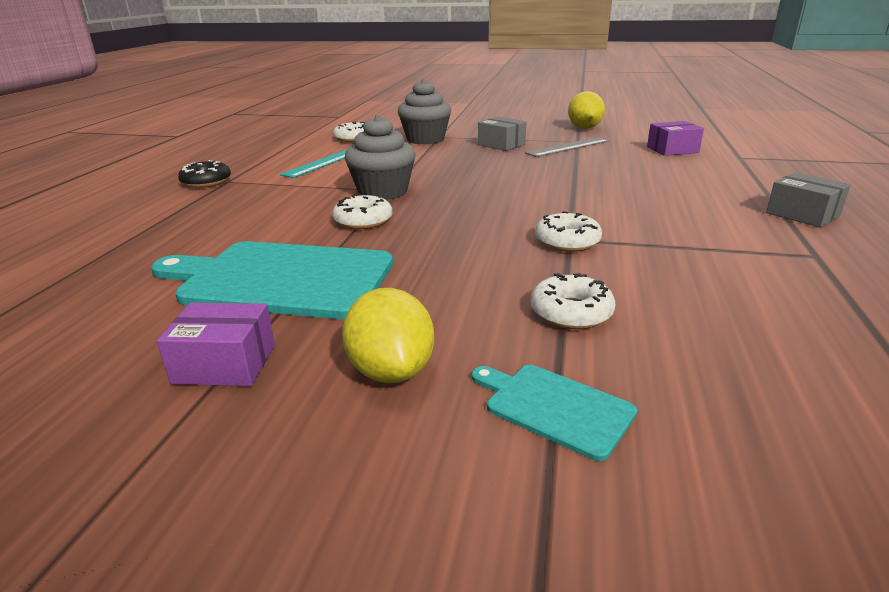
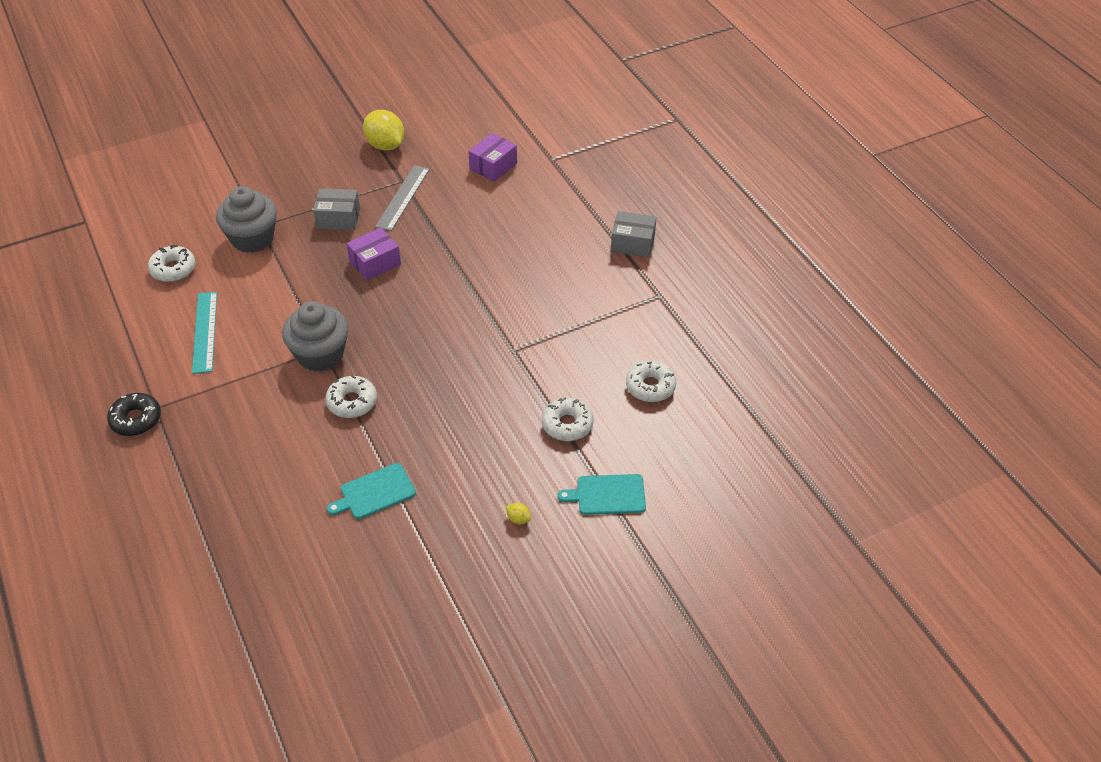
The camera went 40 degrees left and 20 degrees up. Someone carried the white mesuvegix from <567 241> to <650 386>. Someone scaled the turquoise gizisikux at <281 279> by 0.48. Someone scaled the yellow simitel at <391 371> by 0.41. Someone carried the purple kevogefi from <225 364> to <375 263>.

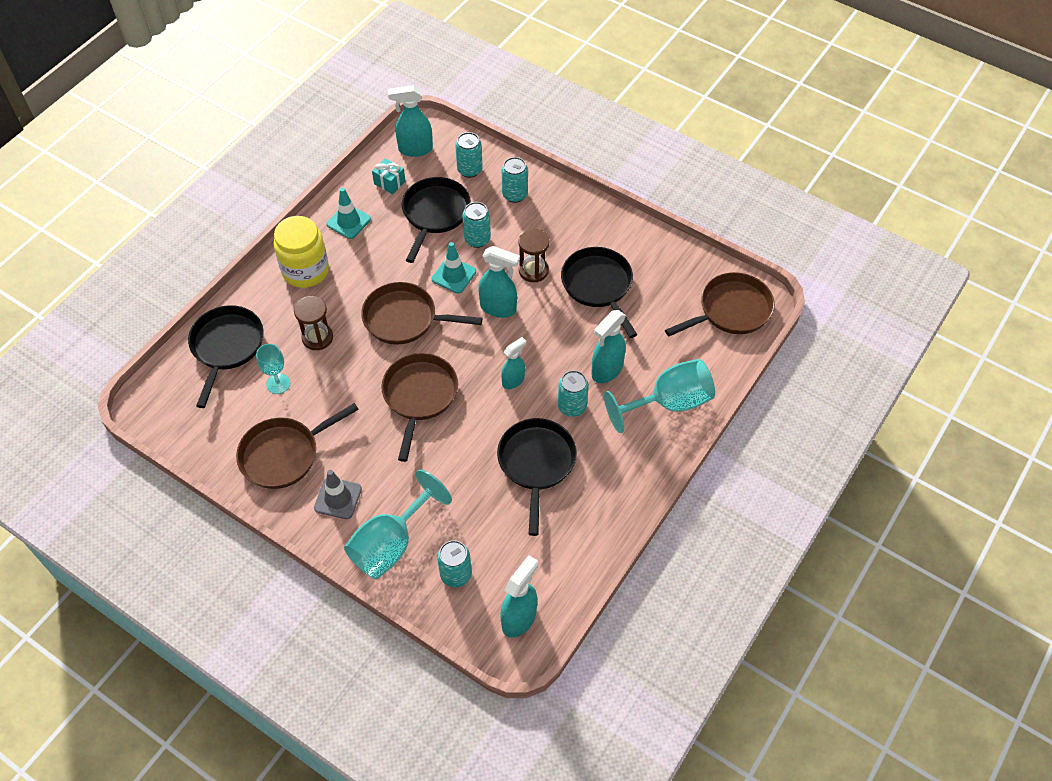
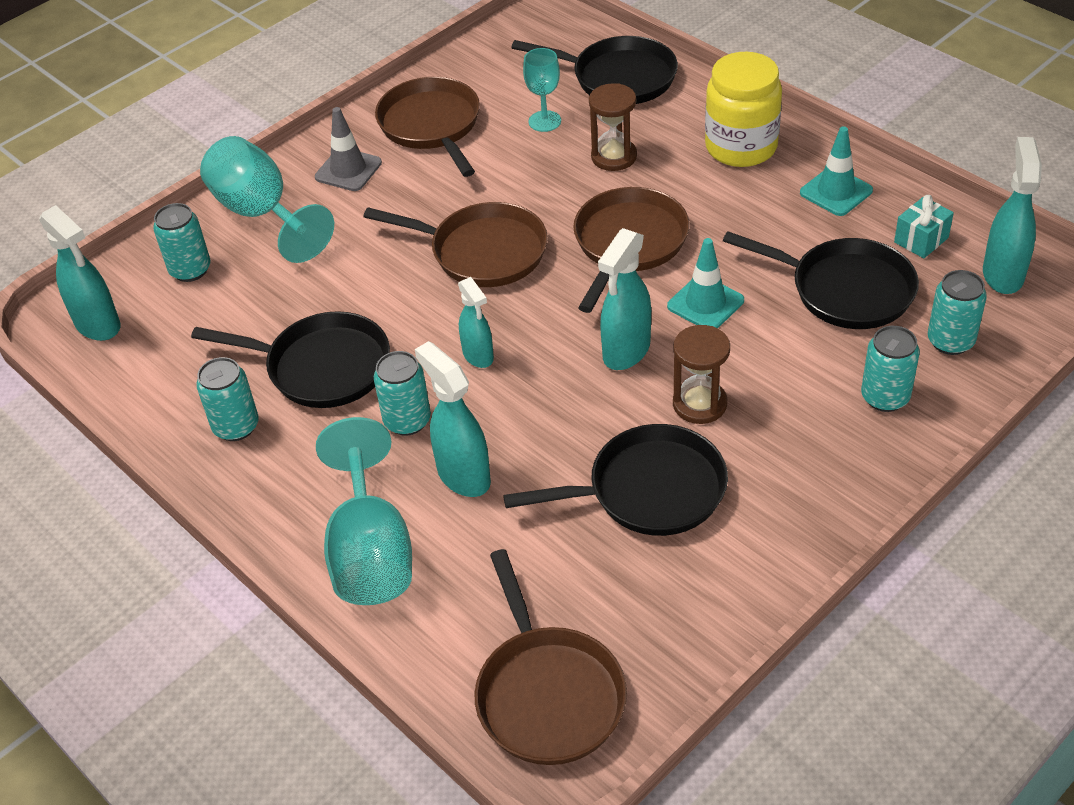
The camera went 105 degrees right and 10 degrees down. Someone carried the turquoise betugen from <477 239> to <236 426>.

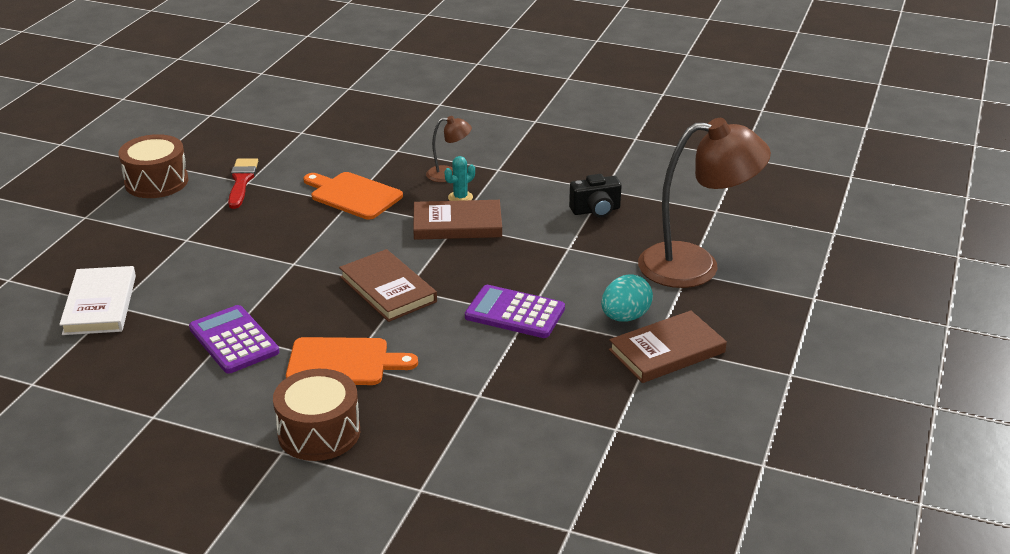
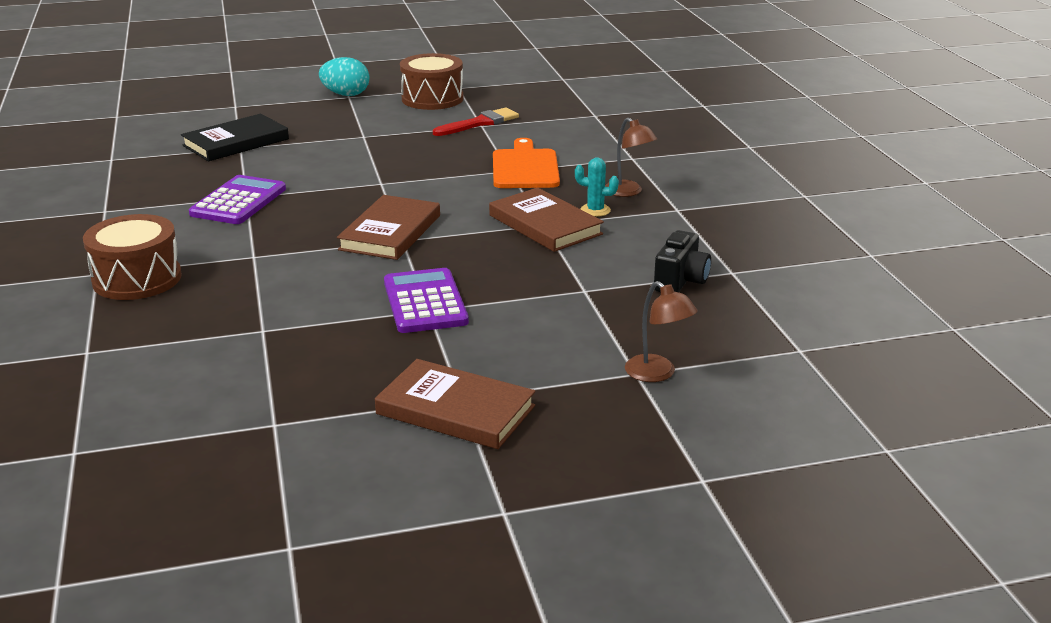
The camera went 55 degrees right and 5 degrees down. Someone scaled the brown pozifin at <695 265> by 0.44. Someone rotated the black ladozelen at <596 210> by 105 degrees counterclockwise. Someone repainted the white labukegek at <100 305>, which became the black labukegek at <236 142>. Someone carried the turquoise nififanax from <625 317> to <346 94>. Someone took away the orange gizisikux at <343 362>.

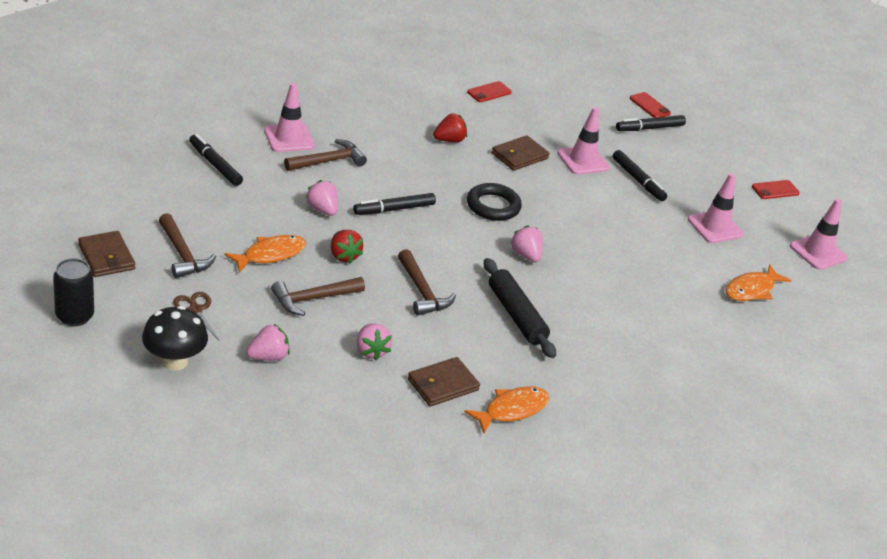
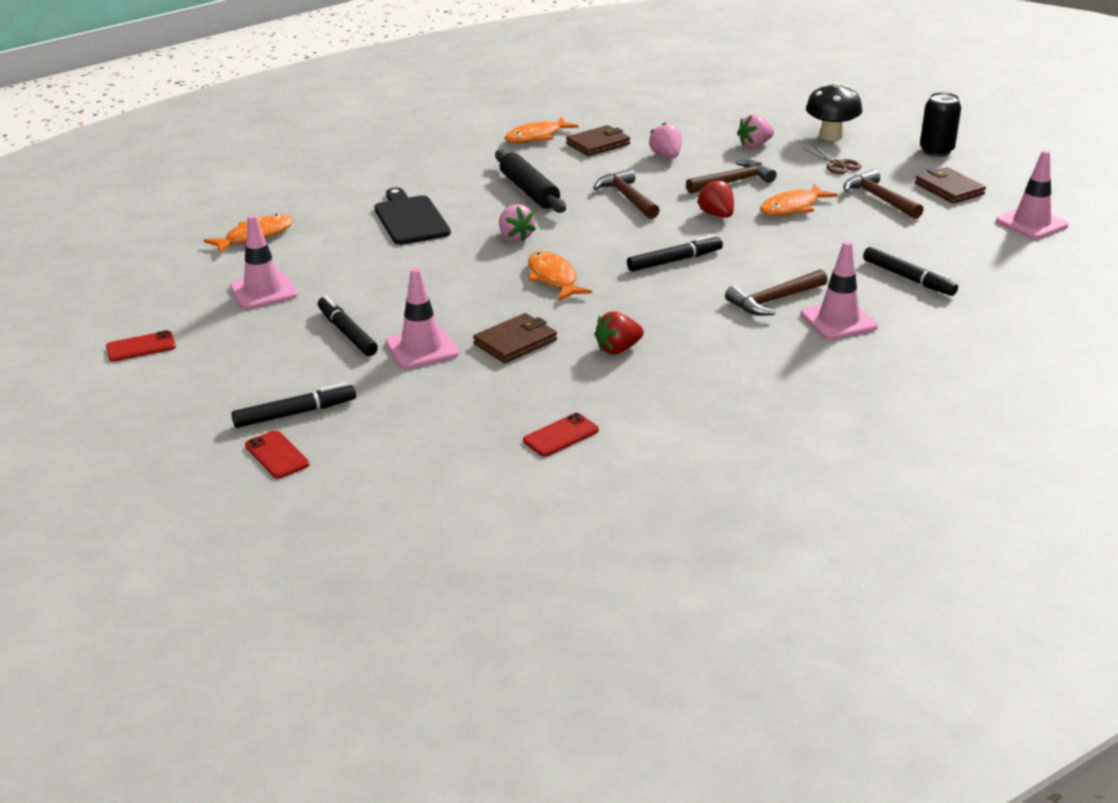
The camera went 175 degrees left and 5 degrees down. Someone took away the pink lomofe at <322 210>. Someone swapped the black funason at <493 206> for the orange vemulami at <553 278>. Someone carried the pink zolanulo from <818 252> to <1031 223>. Someone put down the black gizisikux at <410 219>.

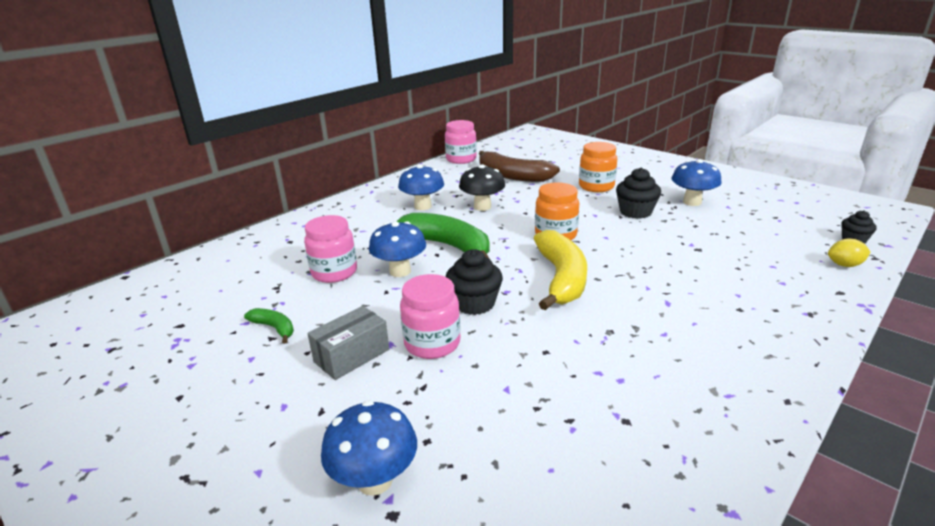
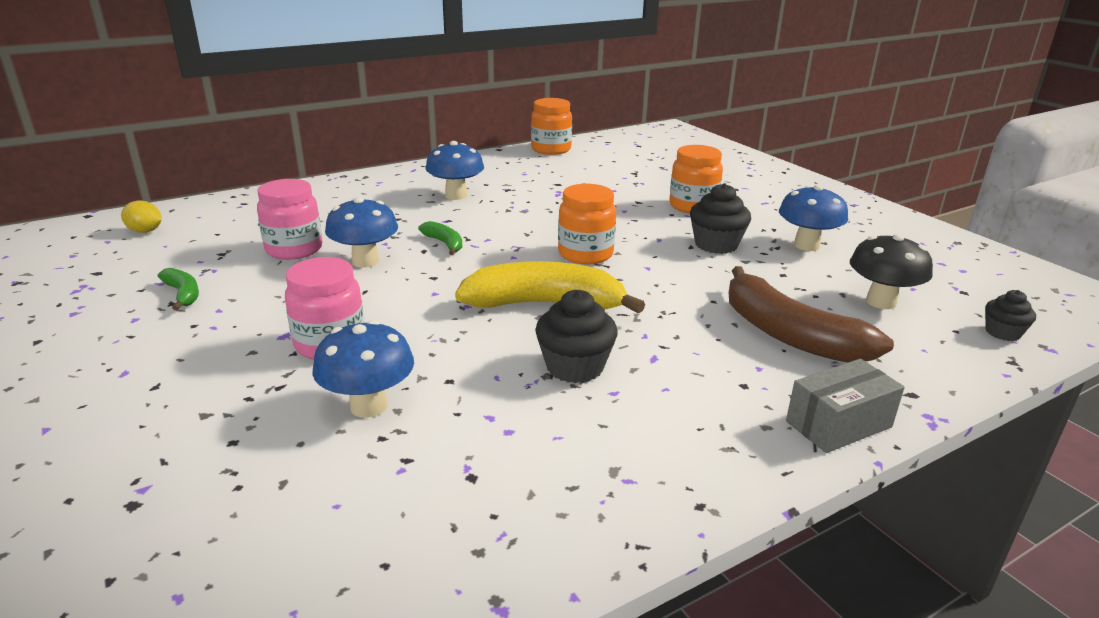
The camera went 15 degrees right and 0 degrees up. Someone repainted the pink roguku at <461 159>, which became the orange roguku at <551 149>. Someone carried the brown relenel from <512 176> to <789 334>. Someone carried the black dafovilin from <482 207> to <881 302>. Someone scaled the green relenel at <448 246> by 0.46. Someone rotated the yellow relenel at <561 278> by 105 degrees counterclockwise. Someone carried the yellow simitel from <844 265> to <145 231>. Someone carried the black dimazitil from <474 303> to <575 367>. Someone carried the grey kevogefi from <352 355> to <838 424>. Someone carried the blue dafovilin from <375 480> to <369 406>.

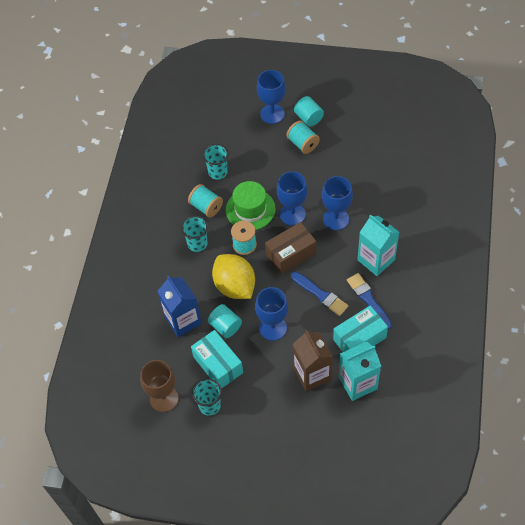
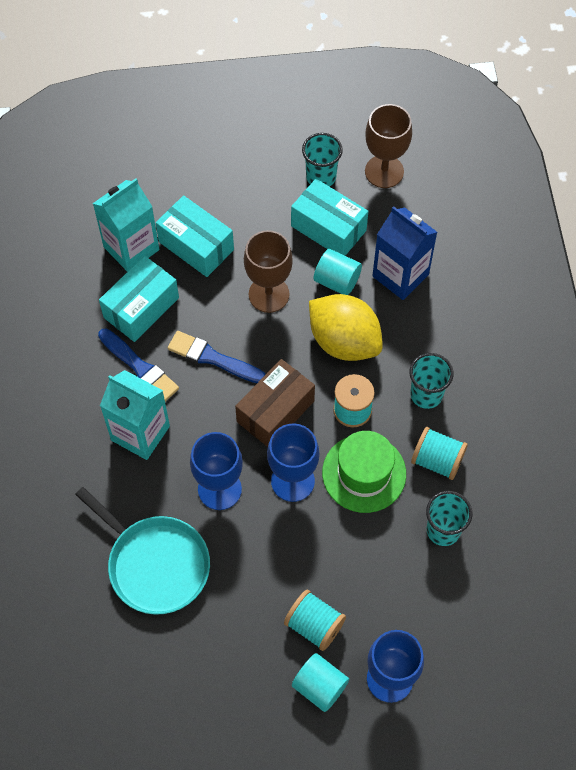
The camera went 160 degrees right and 5 degrees up. Someone repainted the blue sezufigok at <273 328>, which became the brown sezufigok at <269 294>. Someone swapped the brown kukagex at <312 374> for the turquoise kevogefi at <196 246>. Someone put down the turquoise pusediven at <155 564>.

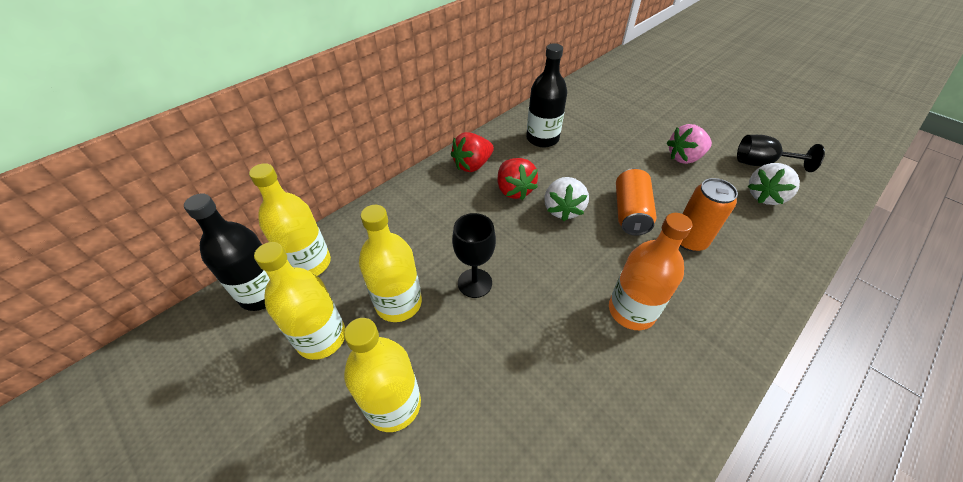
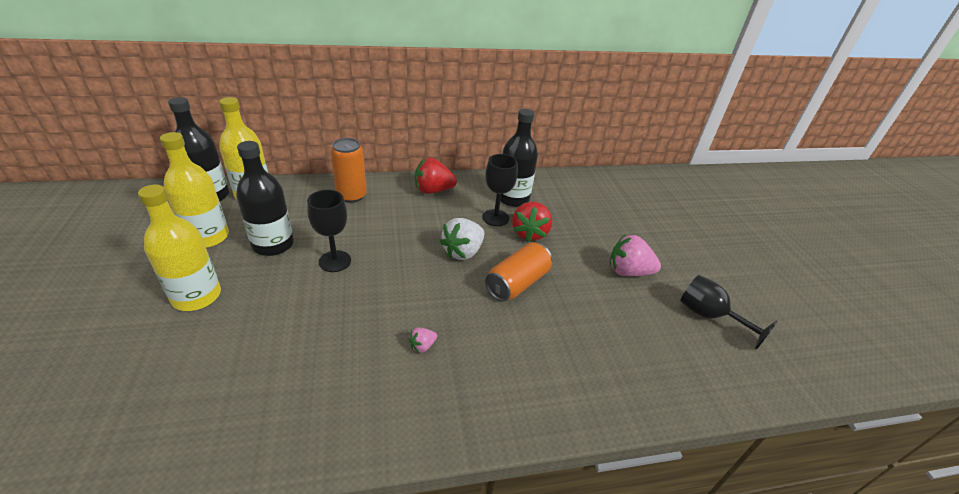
The camera went 30 degrees right and 10 degrees down. Someone carried the red lomofe from <514 190> to <529 233>. Someone took away the white lomofe at <764 196>. Someone carried the orange betugen from <689 240> to <351 195>. Someone repainted the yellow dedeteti at <398 303>, which became the black dedeteti at <273 244>. Someone swapped the orange dedeteti at <631 311> for the pink lomofe at <422 346>. Someone put down the black sezufigok at <495 218>.

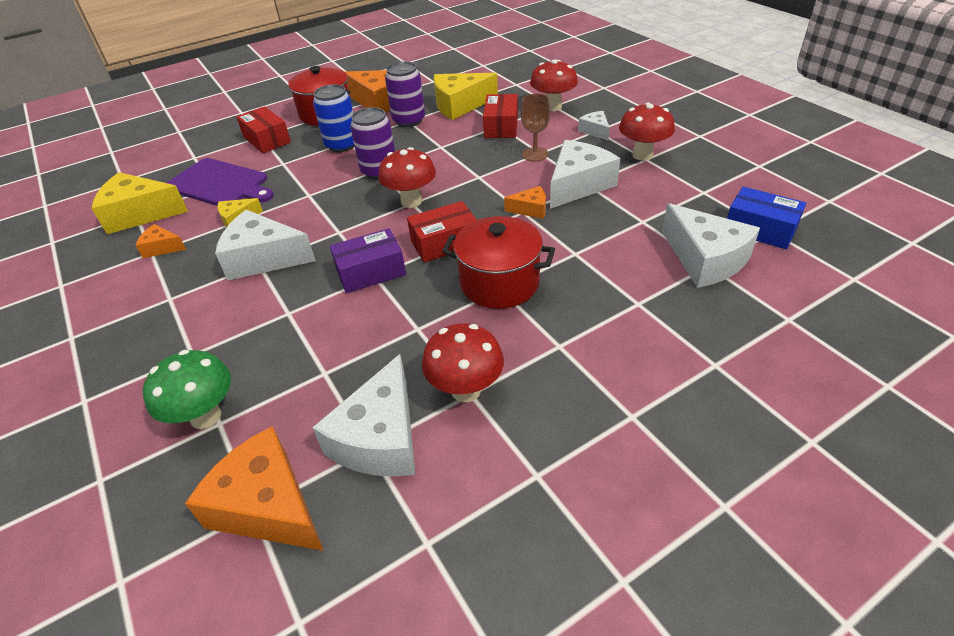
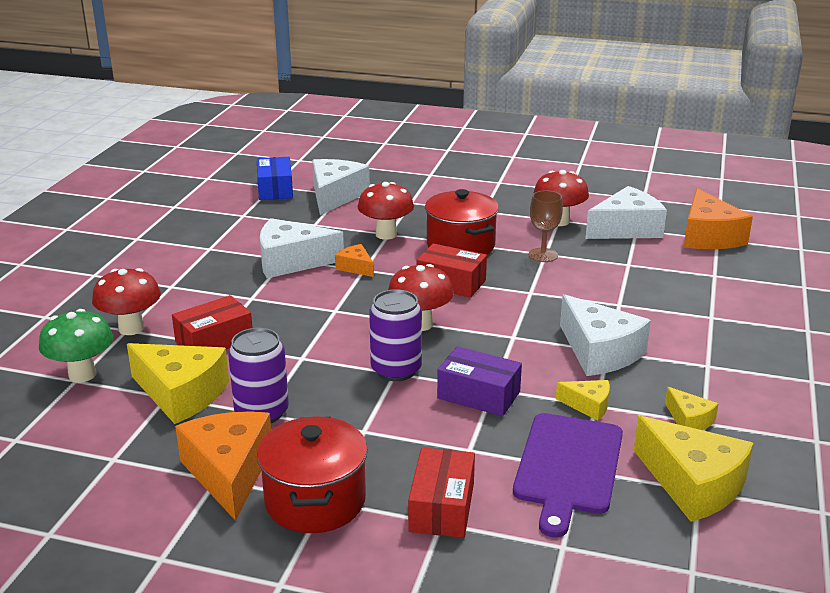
The camera went 135 degrees left and 15 degrees down. Someone took away the blue betugen at <342 145>. Someone carried the brown sezufigok from <535 154> to <543 255>. Someone carried the red dafovilin from <642 155> to <386 234>. Someone took away the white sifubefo at <595 131>. Someone rotated the purple gizisikux at <220 184> by 150 degrees counterclockwise. Someone repainted the orange sifubefo at <162 248>, which became the yellow sifubefo at <689 420>. Someone carried the purple kevogefi from <371 272> to <478 395>. Someone carried the green dafovilin from <206 416> to <82 375>.

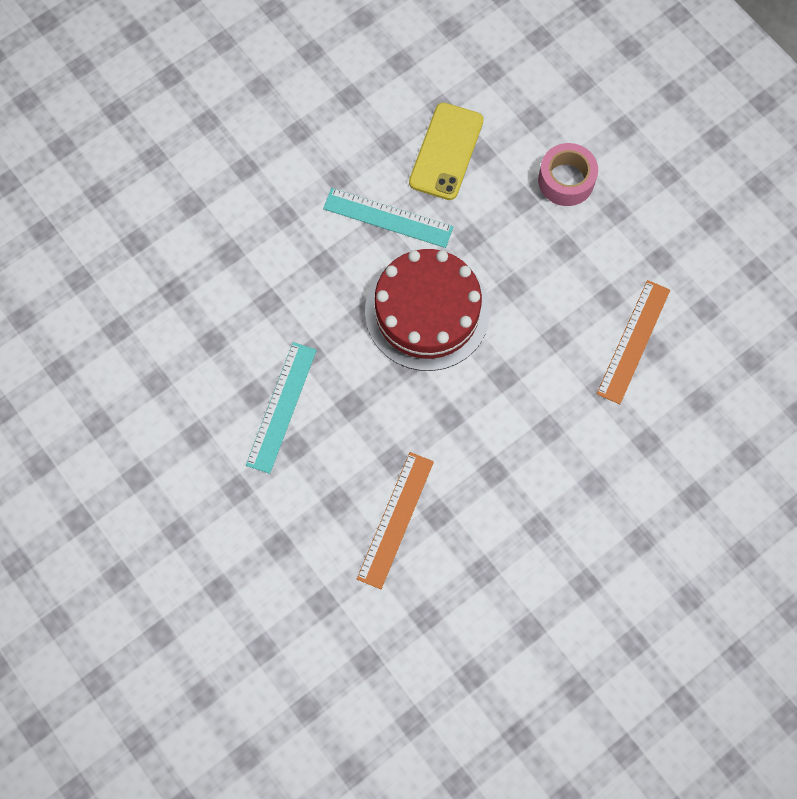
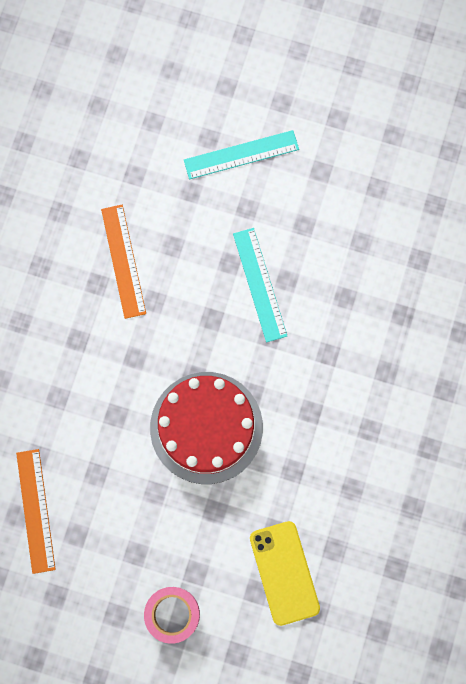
The camera went 145 degrees right and 5 degrees up. Someone carried the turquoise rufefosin from <388 218> to <241 155>.

